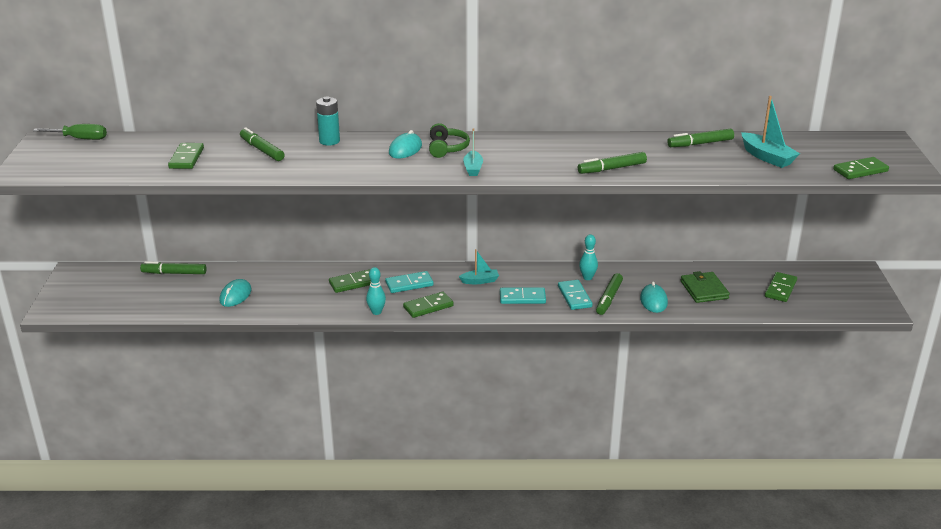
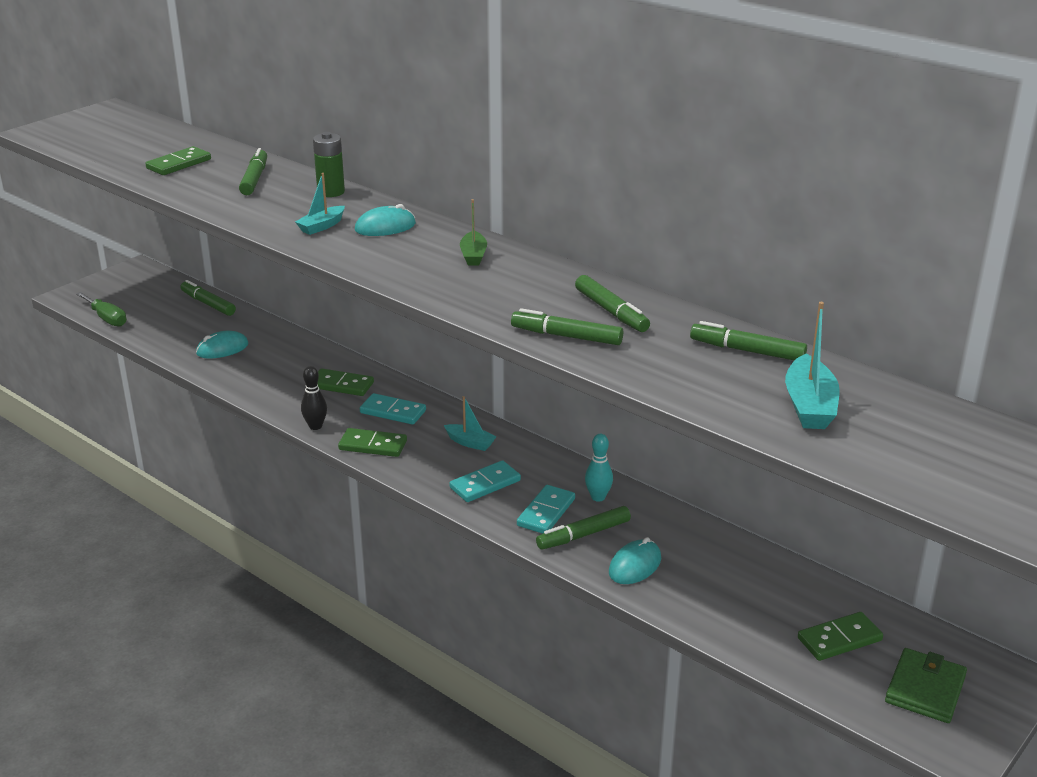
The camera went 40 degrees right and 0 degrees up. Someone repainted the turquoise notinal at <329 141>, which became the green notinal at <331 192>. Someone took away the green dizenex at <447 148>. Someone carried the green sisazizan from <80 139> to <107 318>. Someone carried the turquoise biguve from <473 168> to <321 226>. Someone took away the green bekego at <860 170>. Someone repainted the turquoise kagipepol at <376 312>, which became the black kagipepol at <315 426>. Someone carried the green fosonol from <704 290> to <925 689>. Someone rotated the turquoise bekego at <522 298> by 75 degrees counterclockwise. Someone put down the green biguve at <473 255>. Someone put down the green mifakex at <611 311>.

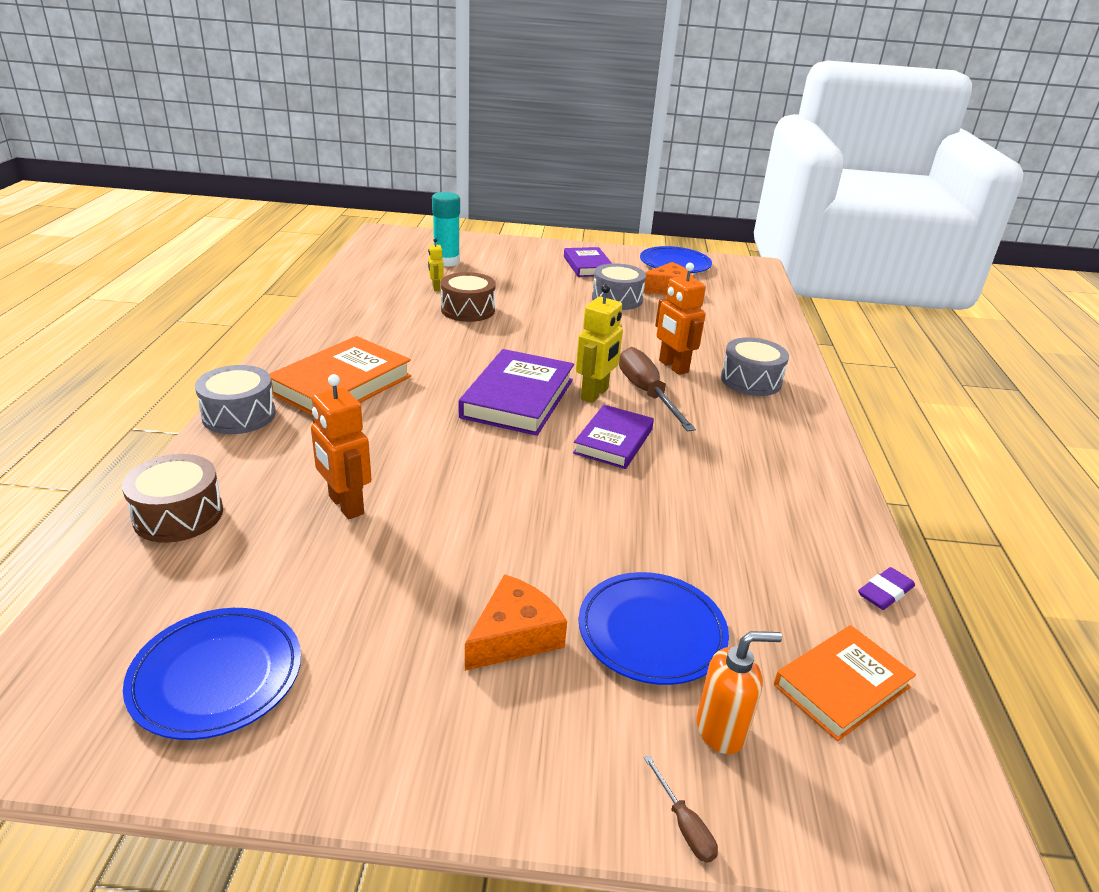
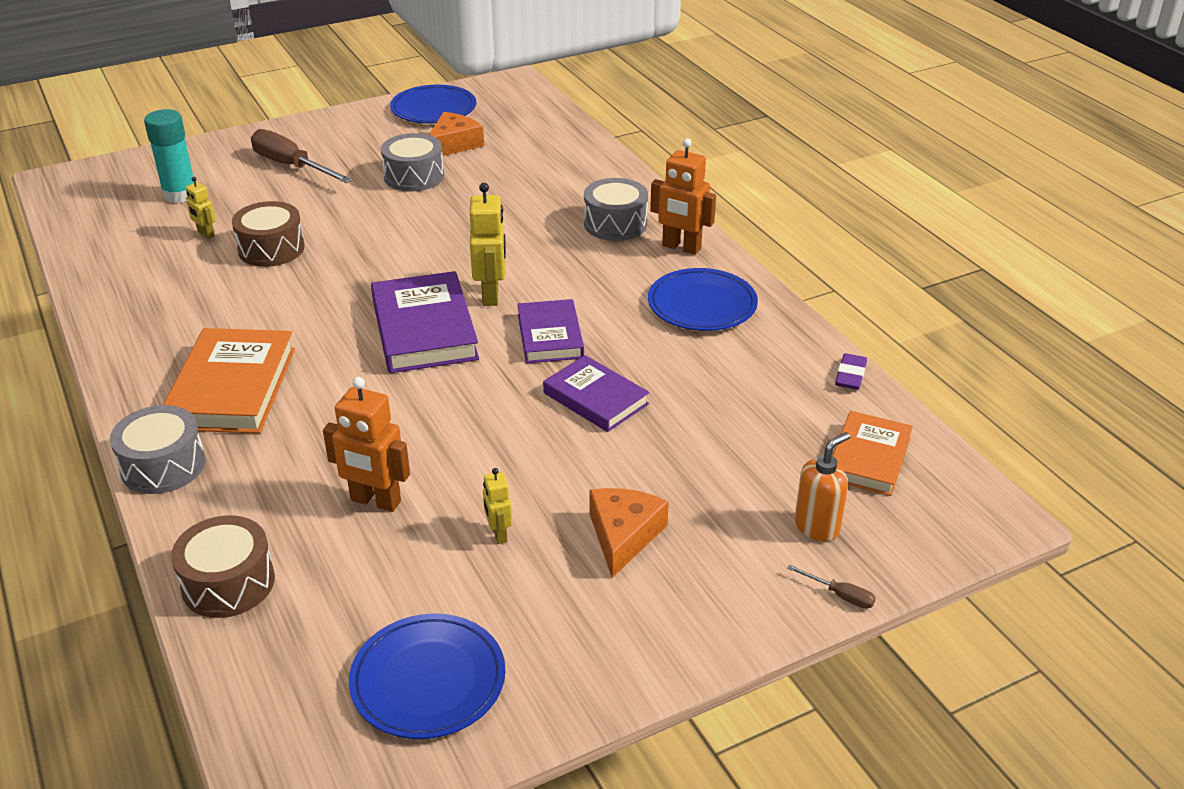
The camera went 30 degrees left and 5 degrees up. Someone carried the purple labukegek from <588 266> to <595 398>. Someone carried the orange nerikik from <673 366> to <681 247>. Someone carried the brown sisazizan from <647 393> to <292 166>. Someone carried the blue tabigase from <651 632> to <702 305>. Someone put down the yellow nerikik at <498 534>.

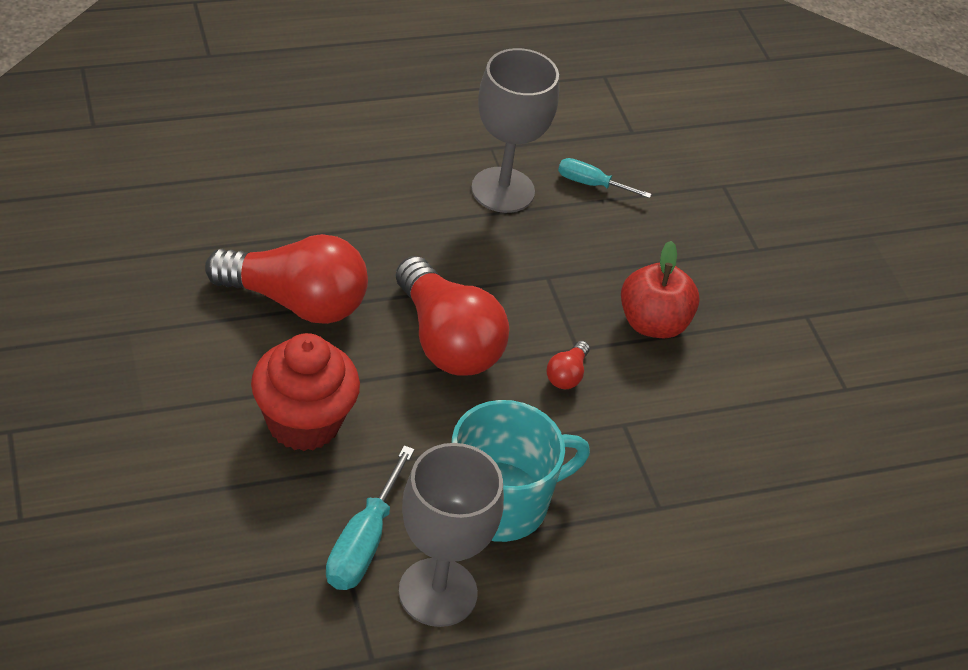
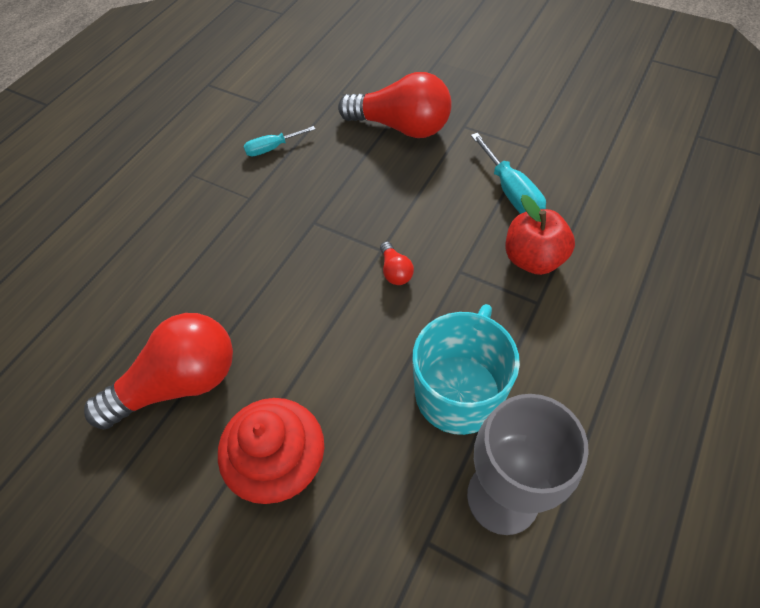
The camera went 35 degrees left and 10 degrees up. Someone took away the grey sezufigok at <503 190>. Someone carried the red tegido from <653 323> to <533 259>. Someone carried the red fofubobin from <447 340> to <401 127>. Someone carried the turquoise sisazizan from <363 542> to <511 192>.

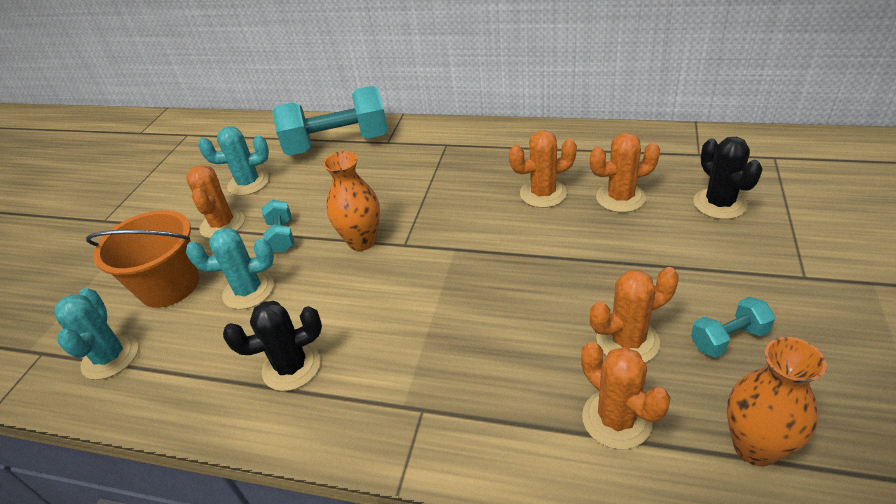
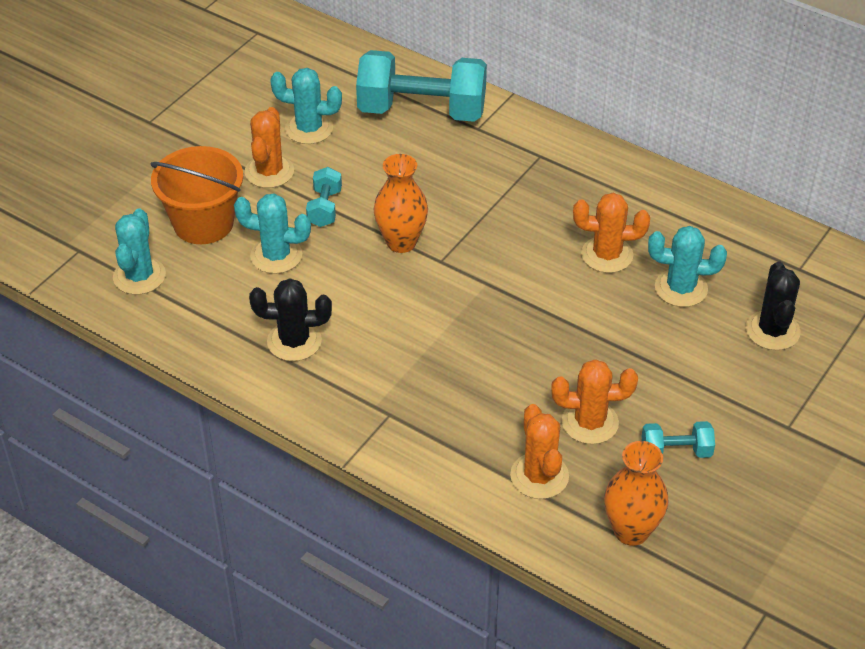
The camera went 15 degrees right and 5 degrees up. Someone repainted the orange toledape at <620 198>, which became the turquoise toledape at <681 288>.

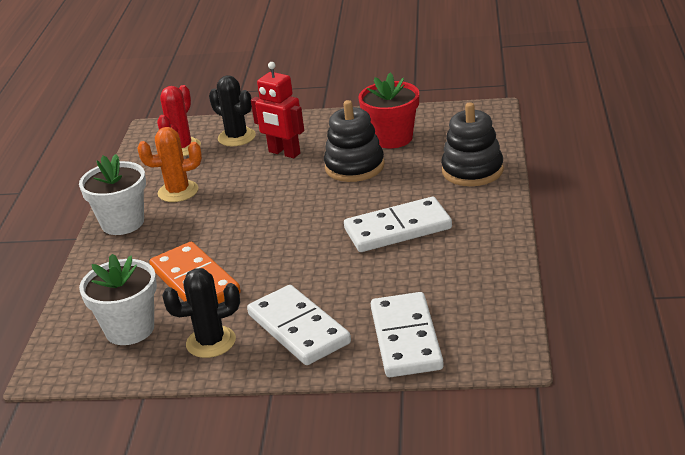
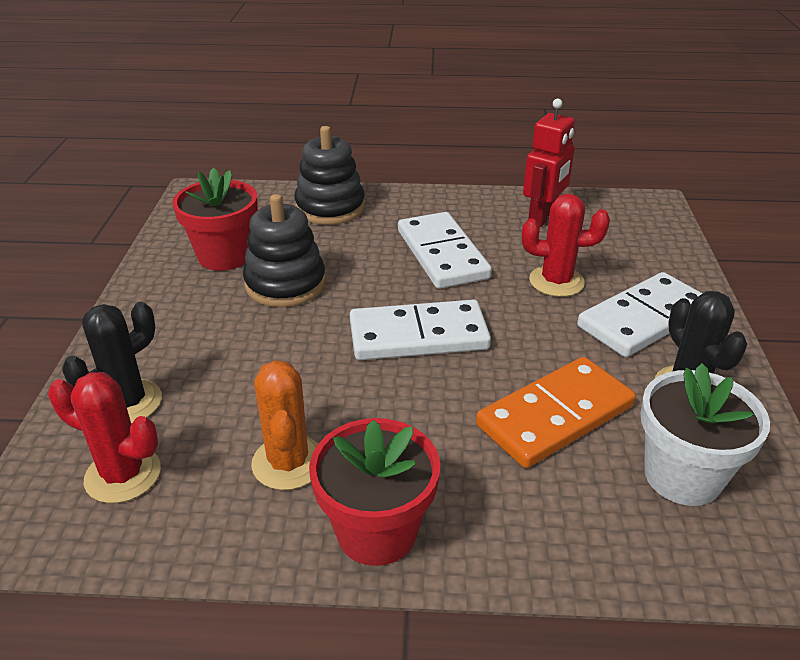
The camera went 95 degrees left and 5 degrees up. Someone carried the red nerikik from <284 153> to <543 217>. Someone repainted the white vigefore at <123 223>, which became the red vigefore at <376 531>. Someone carried the white bekego from <405 339> to <418 336>. Someone put down the red toledape at <556 281>.

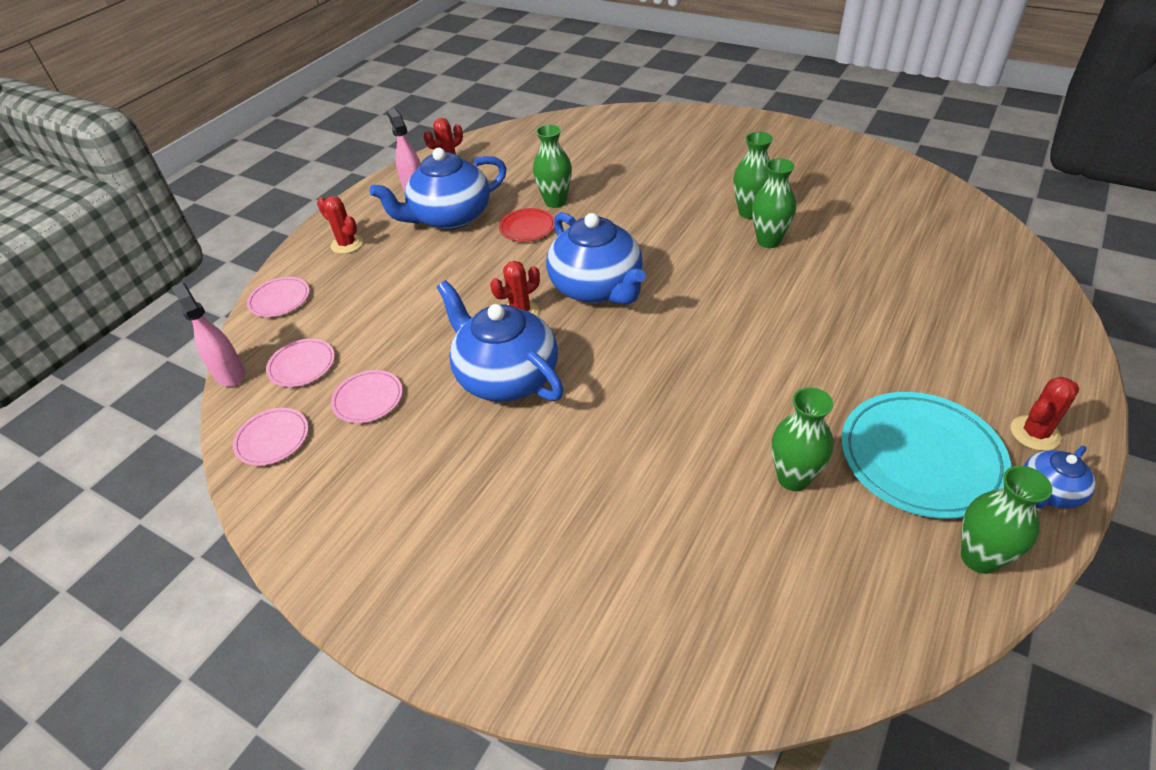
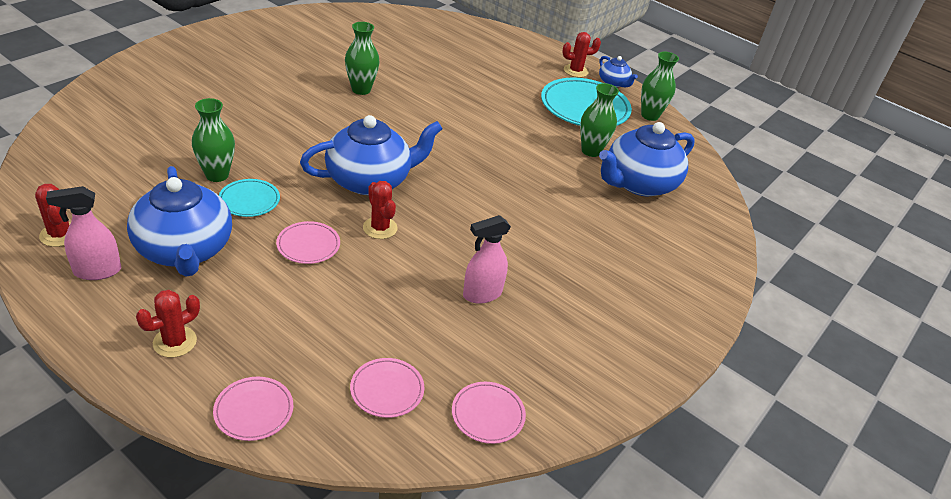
The camera went 90 degrees left and 5 degrees down. Someone took away the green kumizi at <749 212>. Someone repainted the red tabigase at <527 228>, which became the turquoise tabigase at <249 200>. Someone carried the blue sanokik from <506 376> to <639 183>. Someone carried the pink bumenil from <230 374> to <482 294>. Someone carried the pink tabigase from <368 399> to <308 245>. Someone rotated the red toledape at <1034 433> by 75 degrees counterclockwise.

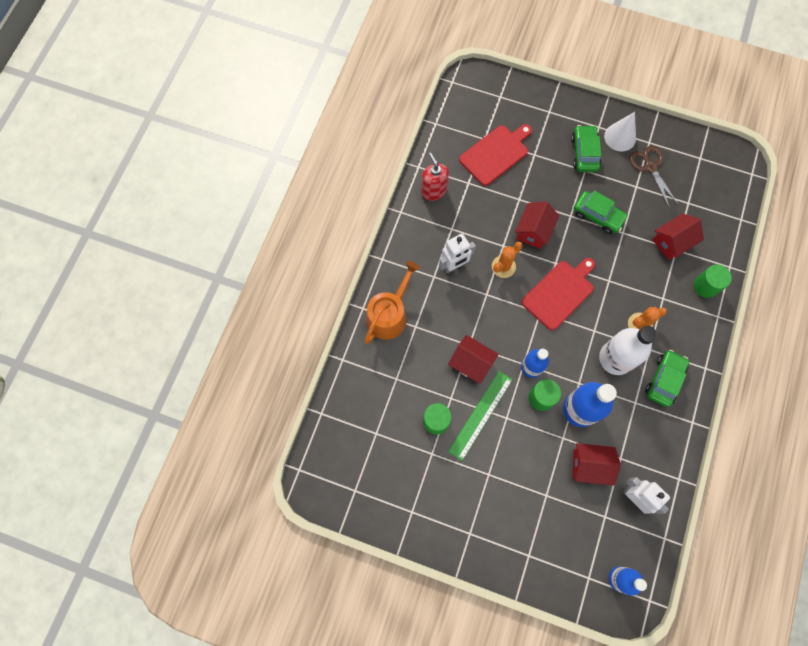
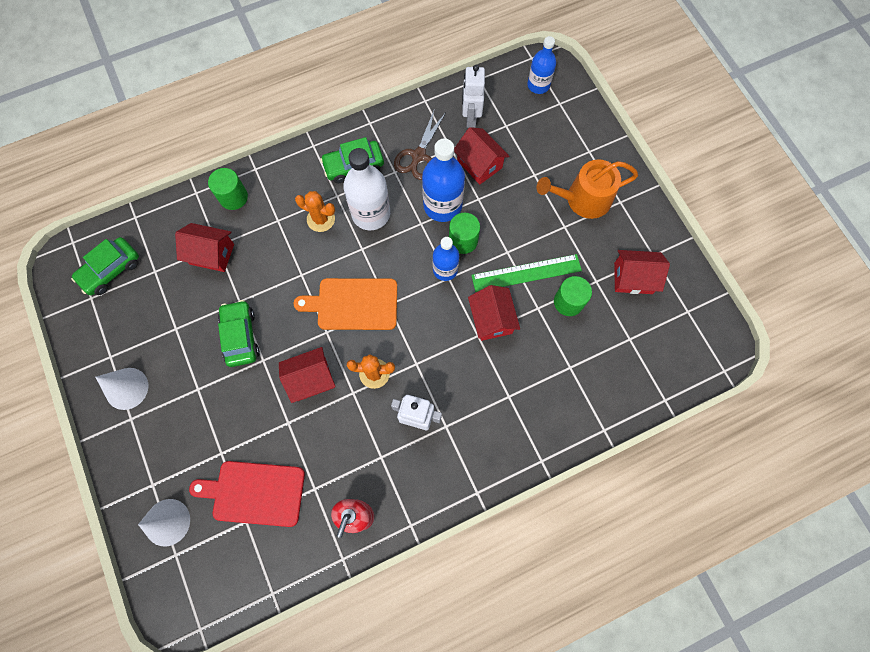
The camera went 135 degrees left and 0 degrees up. Someone carried the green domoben from <584 153> to <111 270>. Someone carried the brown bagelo from <650 167> to <418 156>. Someone repainted the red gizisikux at <559 293>, which became the orange gizisikux at <353 304>. Someone carried the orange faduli from <389 315> to <583 199>. Someone put down the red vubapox at <633 278>. Someone put down the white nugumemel at <167 522>.

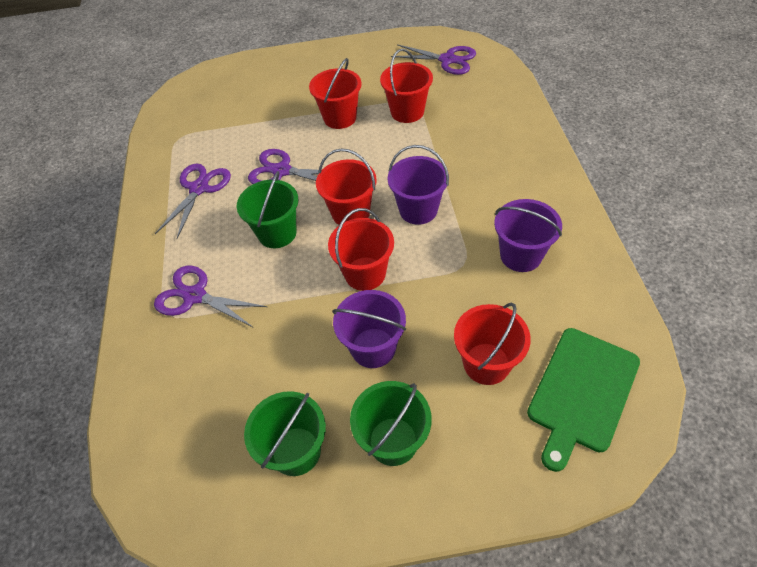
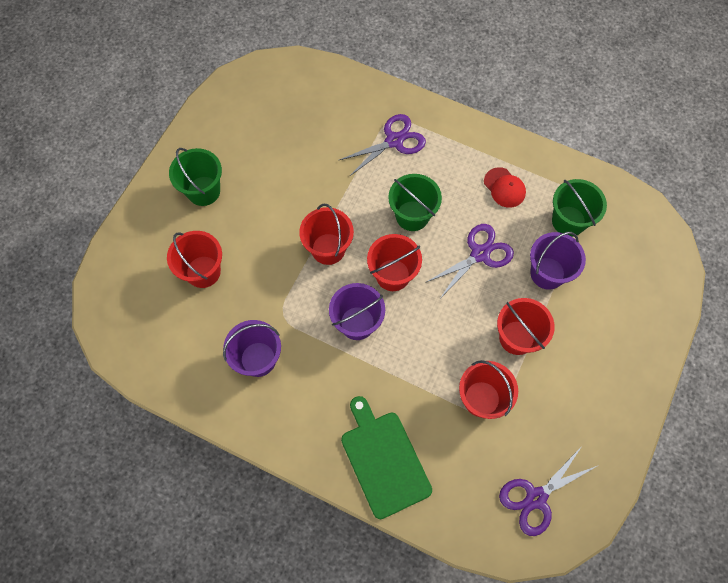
The camera went 120 degrees right and 15 degrees up. Someone swapped the purple bagelo at <199 188> for the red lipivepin at <504 187>. Someone carried the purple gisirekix from <373 348> to <547 273>. Someone carried the green gizisikux from <582 392> to <384 460>. Someone carried the green gisirekix from <296 451> to <568 221>.

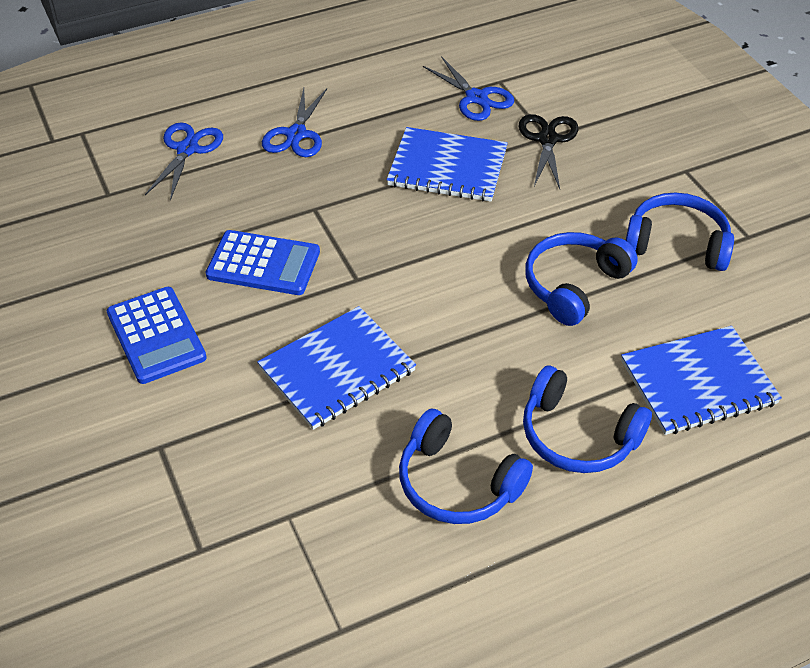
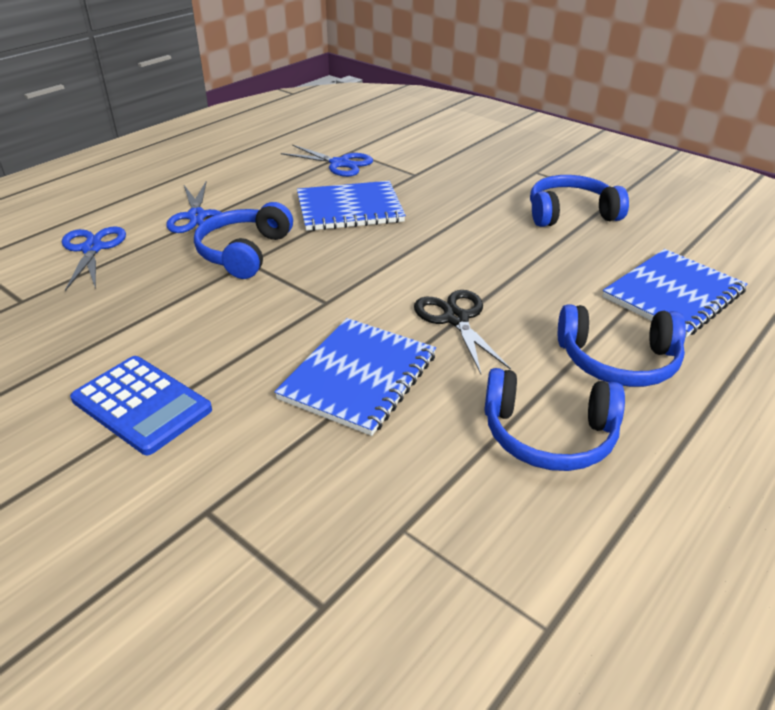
The camera went 25 degrees left and 10 degrees down. Someone carried the black bagelo from <547 139> to <456 319>. Someone took away the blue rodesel at <263 264>. Someone carried the blue dizenex from <574 285> to <244 252>.

